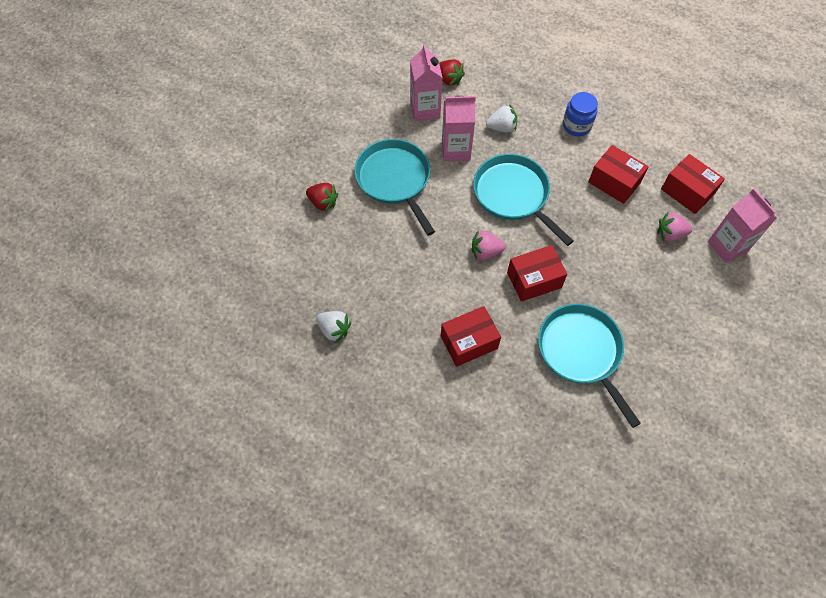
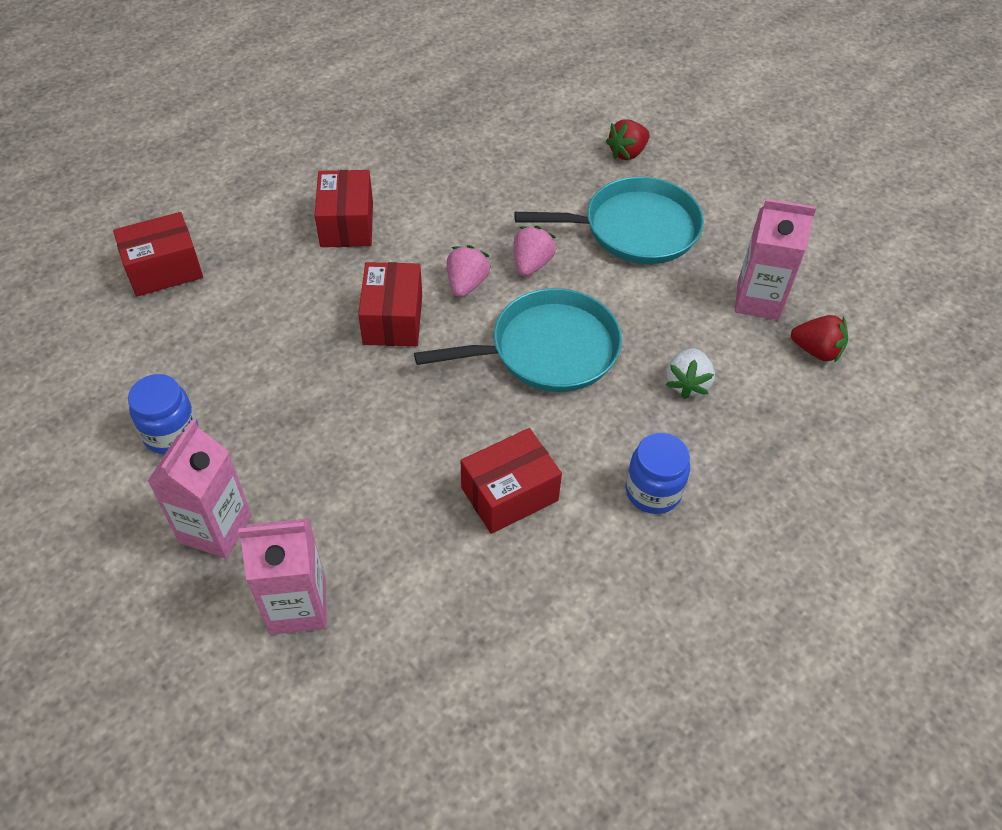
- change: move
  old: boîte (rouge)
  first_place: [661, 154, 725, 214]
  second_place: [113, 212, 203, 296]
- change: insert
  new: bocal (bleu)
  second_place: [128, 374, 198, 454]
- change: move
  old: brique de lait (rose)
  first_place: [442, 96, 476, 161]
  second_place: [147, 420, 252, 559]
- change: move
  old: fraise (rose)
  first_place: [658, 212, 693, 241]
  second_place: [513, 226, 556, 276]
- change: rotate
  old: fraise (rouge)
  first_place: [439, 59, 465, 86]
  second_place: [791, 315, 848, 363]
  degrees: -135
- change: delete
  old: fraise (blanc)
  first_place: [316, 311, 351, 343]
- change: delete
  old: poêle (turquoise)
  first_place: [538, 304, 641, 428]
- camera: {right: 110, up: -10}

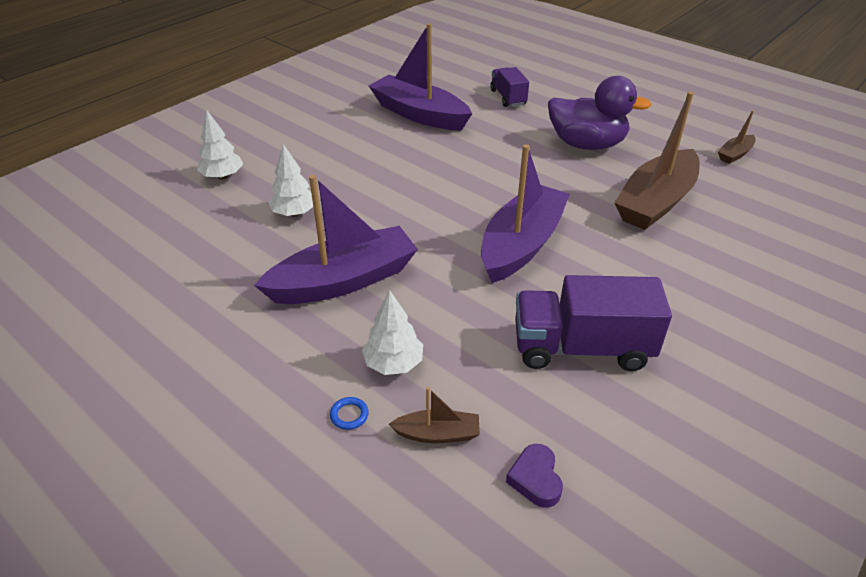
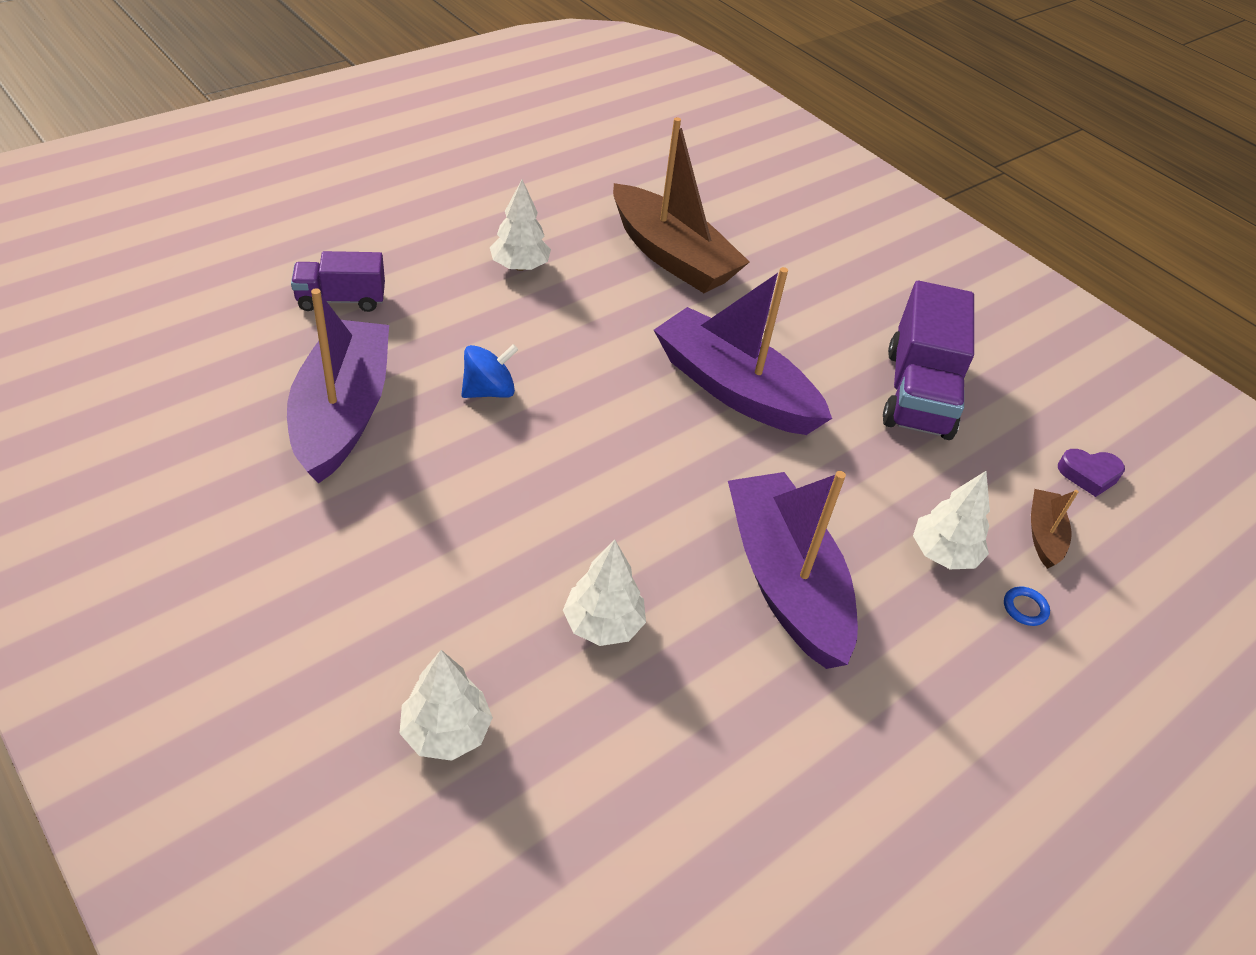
- change: rotate
  old: bateau (violet)
  first_place: [369, 24, 472, 131]
  second_place: [287, 288, 389, 484]
  degrees: 135
- change: insert
  new: toupie (bleu)
  second_place: [461, 344, 518, 398]
- change: replace
  old: canard (violet)
  new: arbre (blanc)
  first_place: [548, 76, 652, 150]
  second_place: [490, 180, 551, 271]
- change: delete
  old: bateau (marron)
  first_place: [718, 110, 756, 164]
- camera: {right: -85, up: 5}

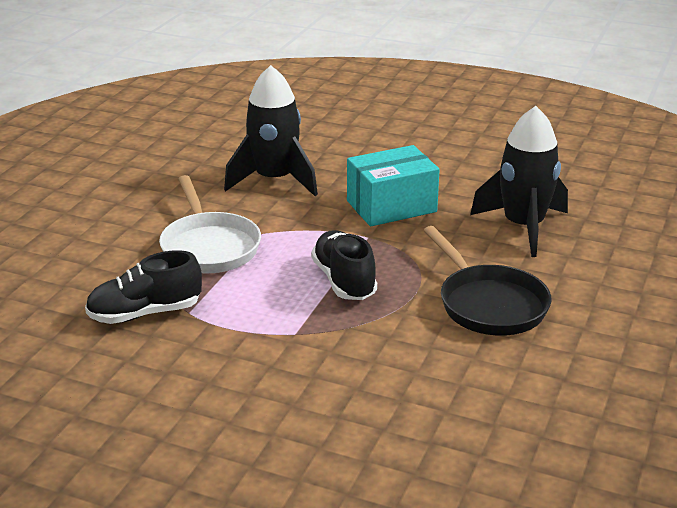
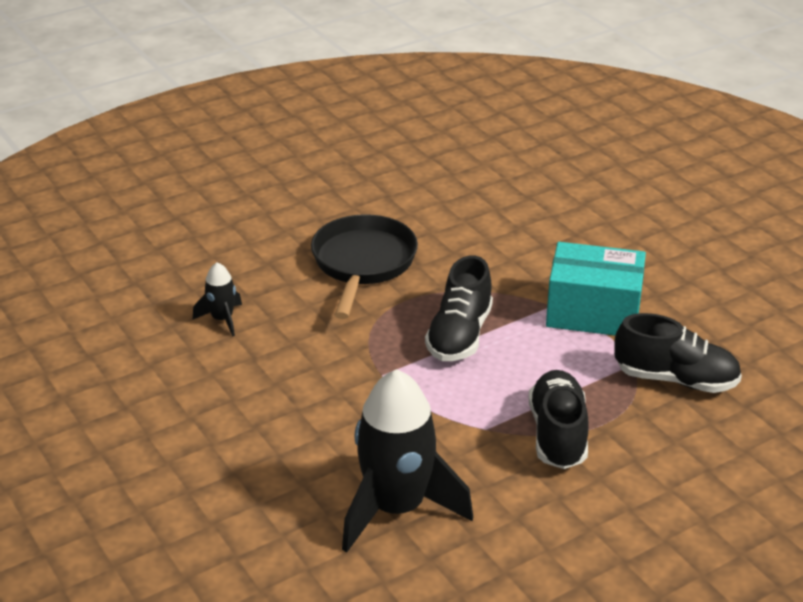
- change: resize
  old: fusée (noir)
  first_place: [470, 106, 568, 257]
  second_place: [193, 262, 242, 337]
  factor: 0.46
- change: replace
  old: poêle (blanc)
  new: chaussure (noir)
  first_place: [159, 175, 261, 273]
  second_place: [529, 370, 588, 469]
- change: move
  old: boîte (turquoise)
  first_place: [347, 145, 440, 227]
  second_place: [546, 242, 646, 335]
- camera: {right: -145, up: 5}

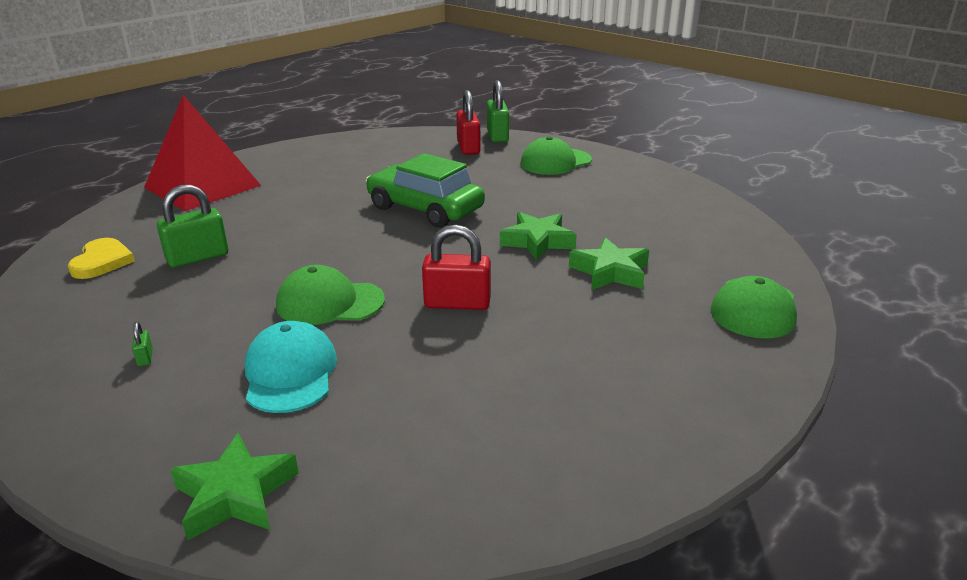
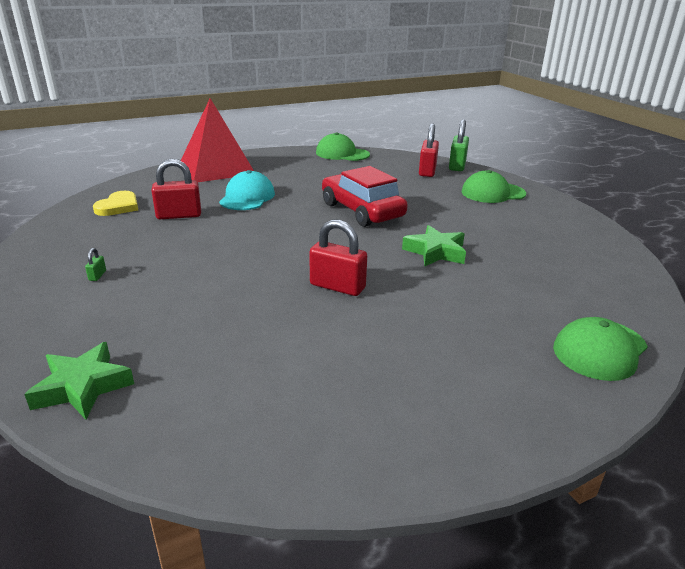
- change: recolor
  old: cadenas (vert)
  new: cadenas (rouge)
  first_place: [157, 184, 228, 268]
  second_place: [151, 159, 201, 219]
- change: move
  old: casquette (turquoise)
  first_place: [245, 321, 337, 413]
  second_place: [219, 170, 275, 210]
- change: move
  old: casquette (vert)
  first_place: [276, 265, 385, 325]
  second_place: [316, 132, 370, 161]
- change: recolor
  old: voiture (vert)
  new: voiture (rouge)
  first_place: [366, 153, 485, 228]
  second_place: [322, 166, 408, 227]
- change: delete
  old: étoile (vert)
  first_place: [569, 237, 649, 290]
- camera: {right: 20, up: 0}

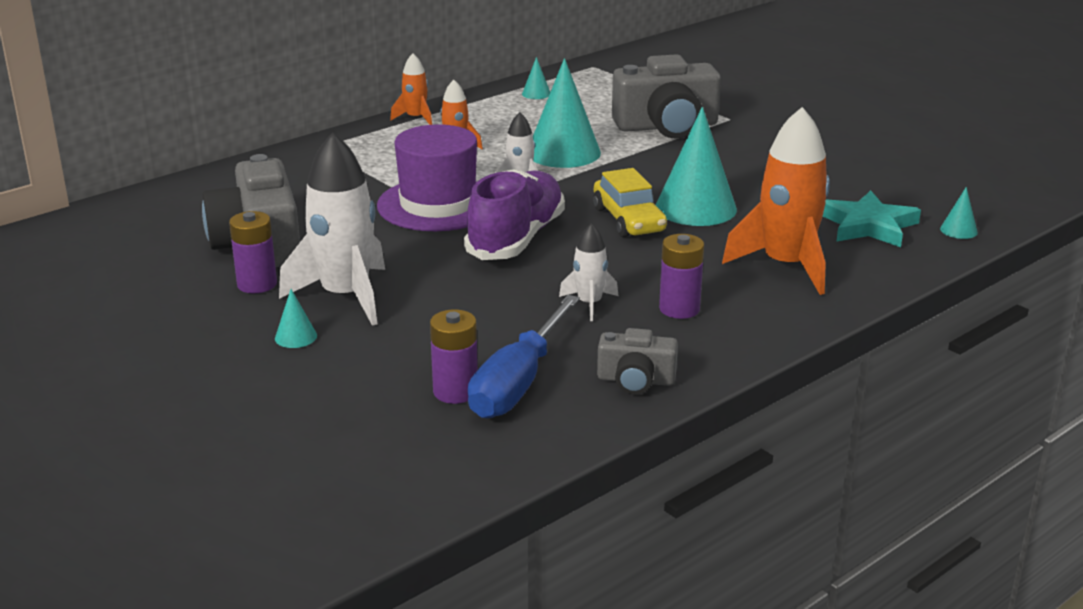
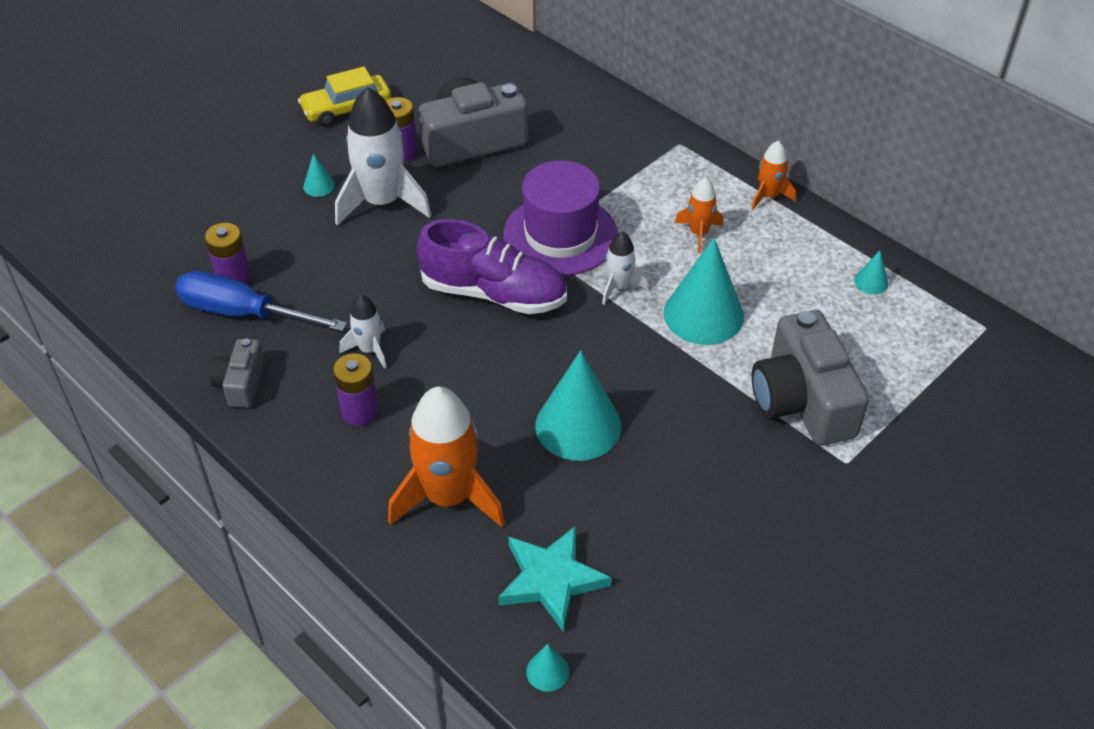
- change: move
  old: voiture (jaune)
  first_place: [593, 168, 667, 237]
  second_place: [298, 66, 391, 127]
- camera: {right: 85, up: 20}

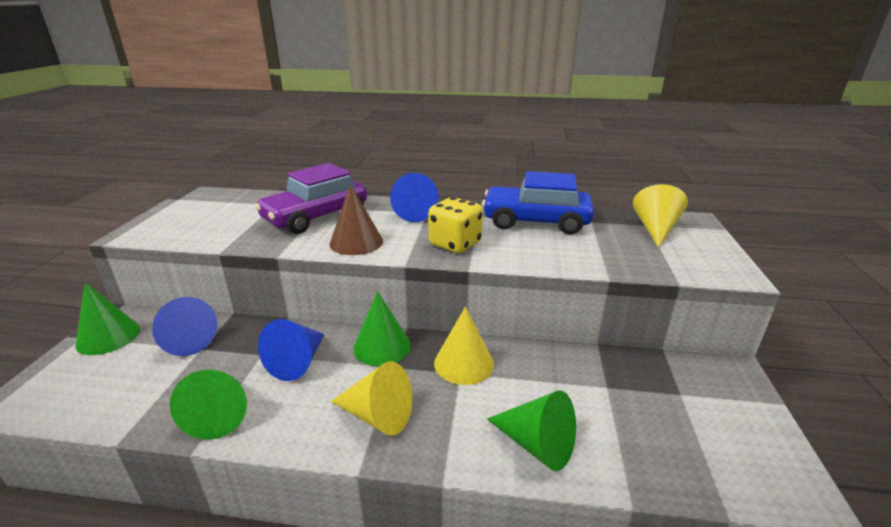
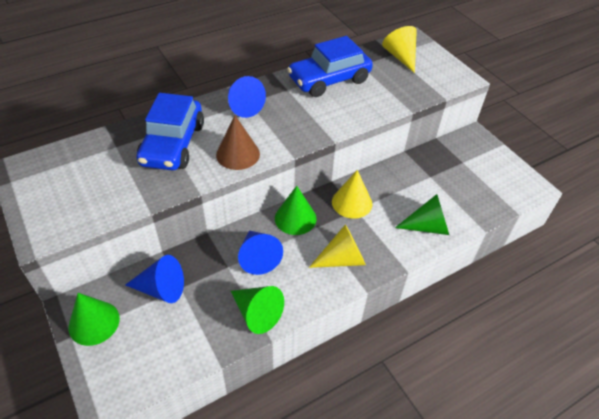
- change: recolor
  old: voiture (violet)
  new: voiture (bleu)
  first_place: [255, 163, 367, 234]
  second_place: [137, 93, 204, 170]
- change: delete
  old: dé (jaune)
  first_place: [428, 197, 483, 253]
- camera: {right: -40, up: 20}

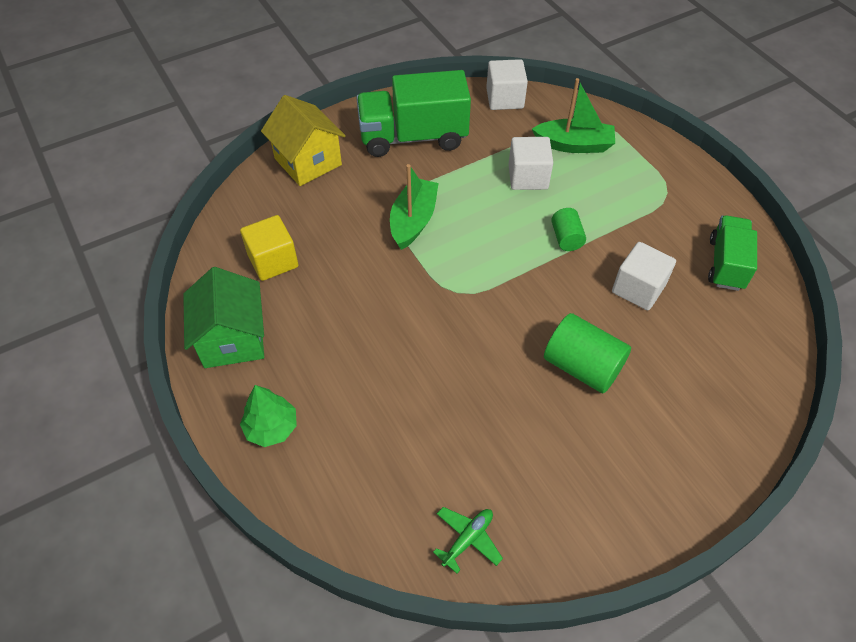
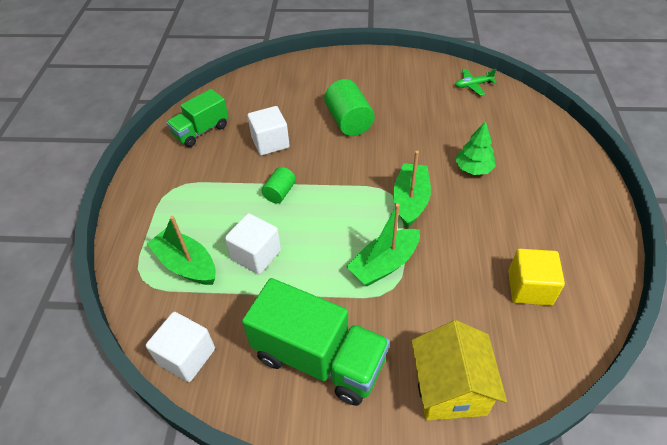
- change: insert
  new: bateau (vert)
  second_place: [393, 151, 431, 228]
- change: move
  old: arbre (vert)
  first_place: [240, 385, 297, 447]
  second_place: [455, 121, 496, 175]
- change: delete
  old: maison (vert)
  first_place: [183, 267, 264, 368]
- camera: {right: -145, up: -5}

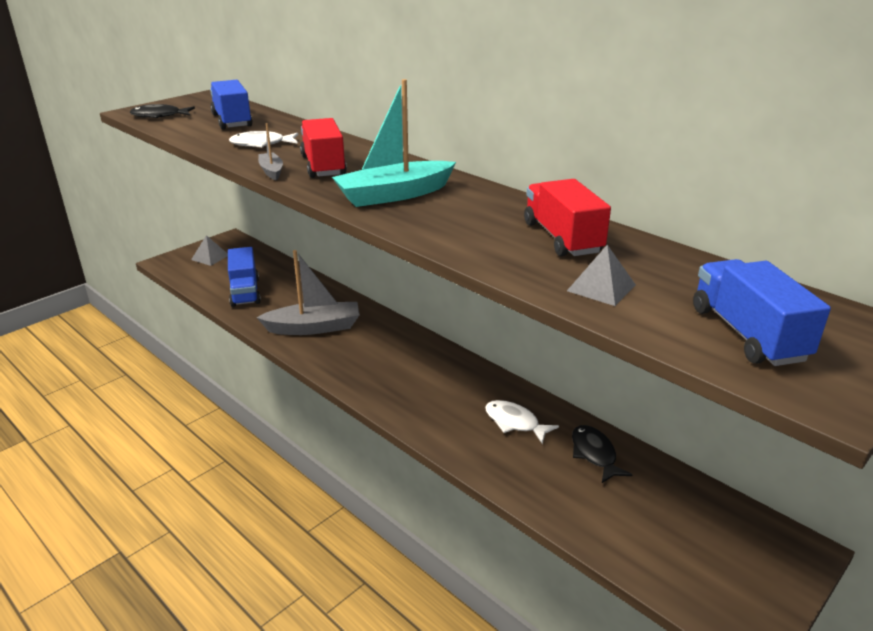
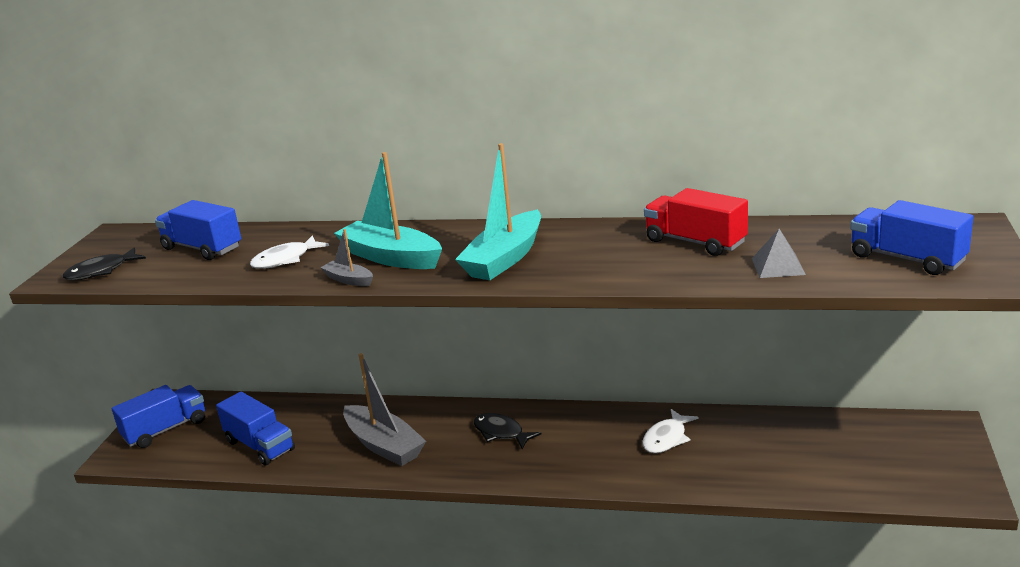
- change: replace
  old: pyramide (gris)
  new: camion (bleu)
  first_place: [191, 235, 228, 266]
  second_place: [112, 385, 205, 448]
- change: replace
  old: camion (rouge)
  new: bateau (turquoise)
  first_place: [300, 118, 347, 178]
  second_place: [334, 152, 442, 269]
- change: rotate
  old: bateau (gris)
  first_place: [256, 250, 360, 335]
  second_place: [343, 353, 426, 466]
  degrees: 90
- change: move
  old: poisson (noir)
  first_place: [572, 425, 632, 483]
  second_place: [474, 413, 541, 449]
- change: rotate
  old: poisson (blanc)
  first_place: [485, 400, 559, 444]
  second_place: [642, 409, 698, 453]
  degrees: -60
- camera: {right: -30, up: -5}

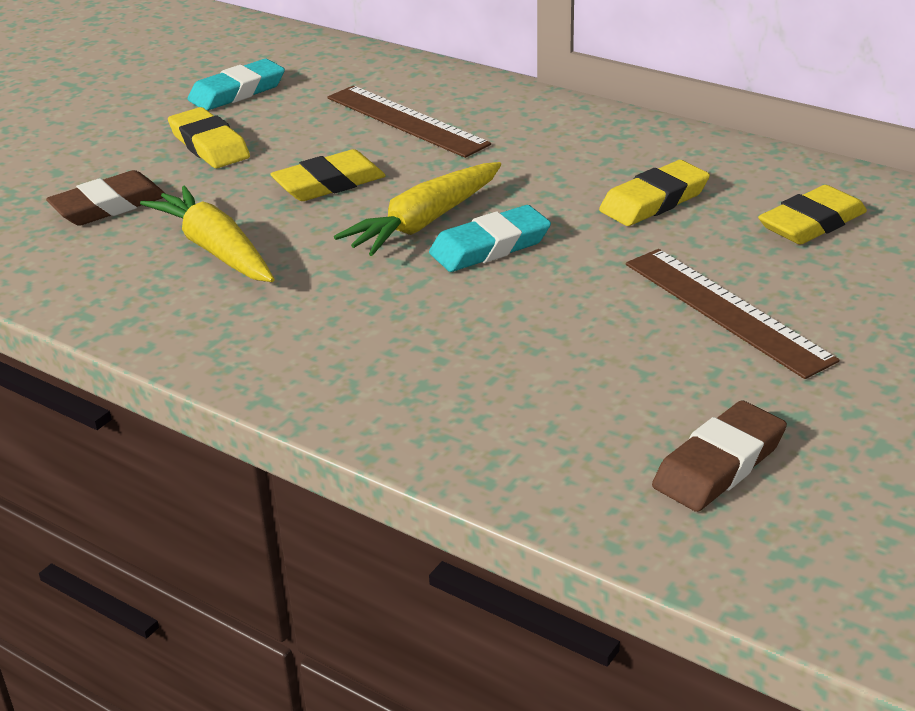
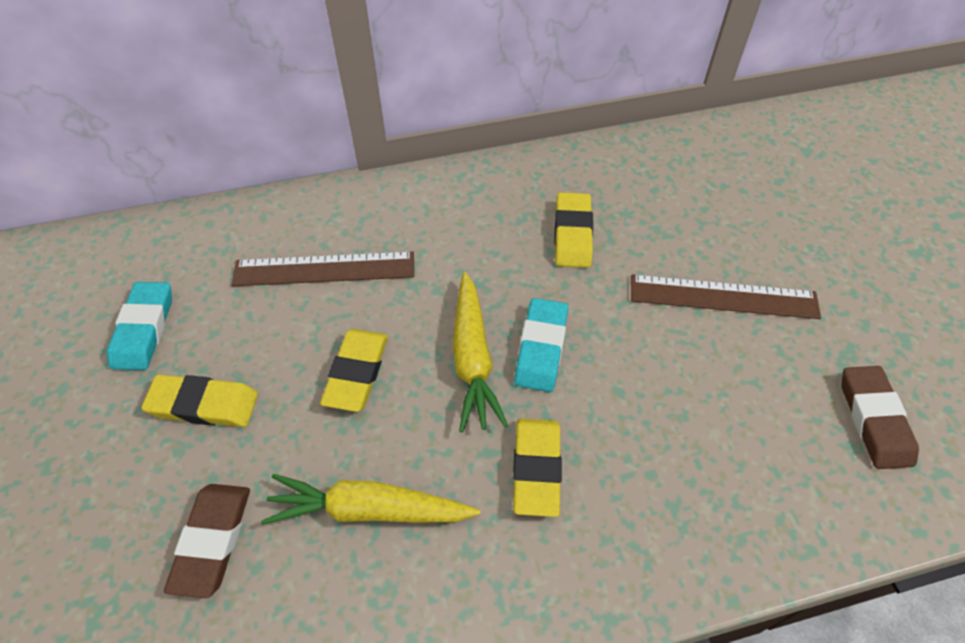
- change: move
  old: gomme (jaune)
  first_place: [758, 185, 867, 245]
  second_place: [513, 419, 562, 517]
- camera: {right: -50, up: 20}

